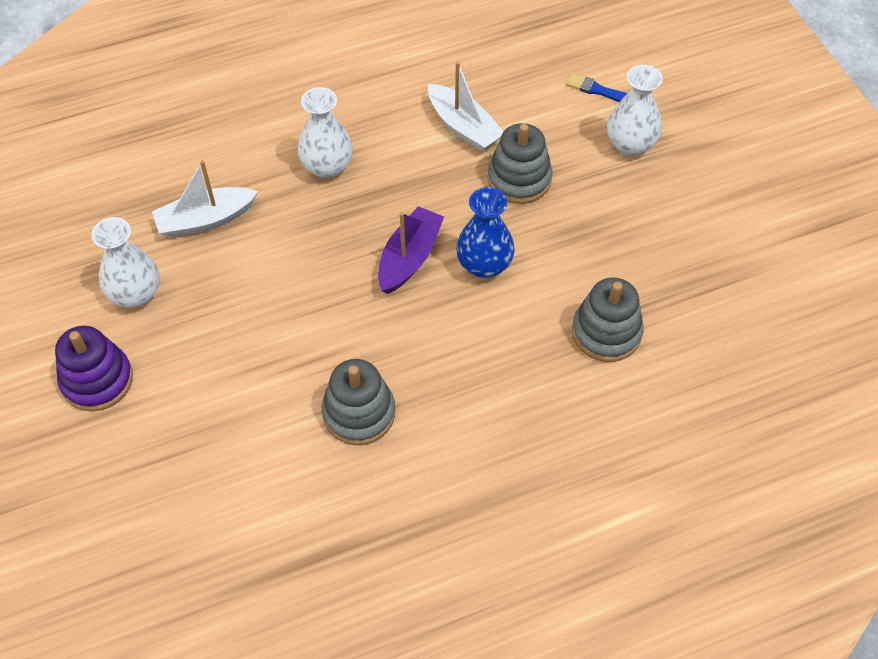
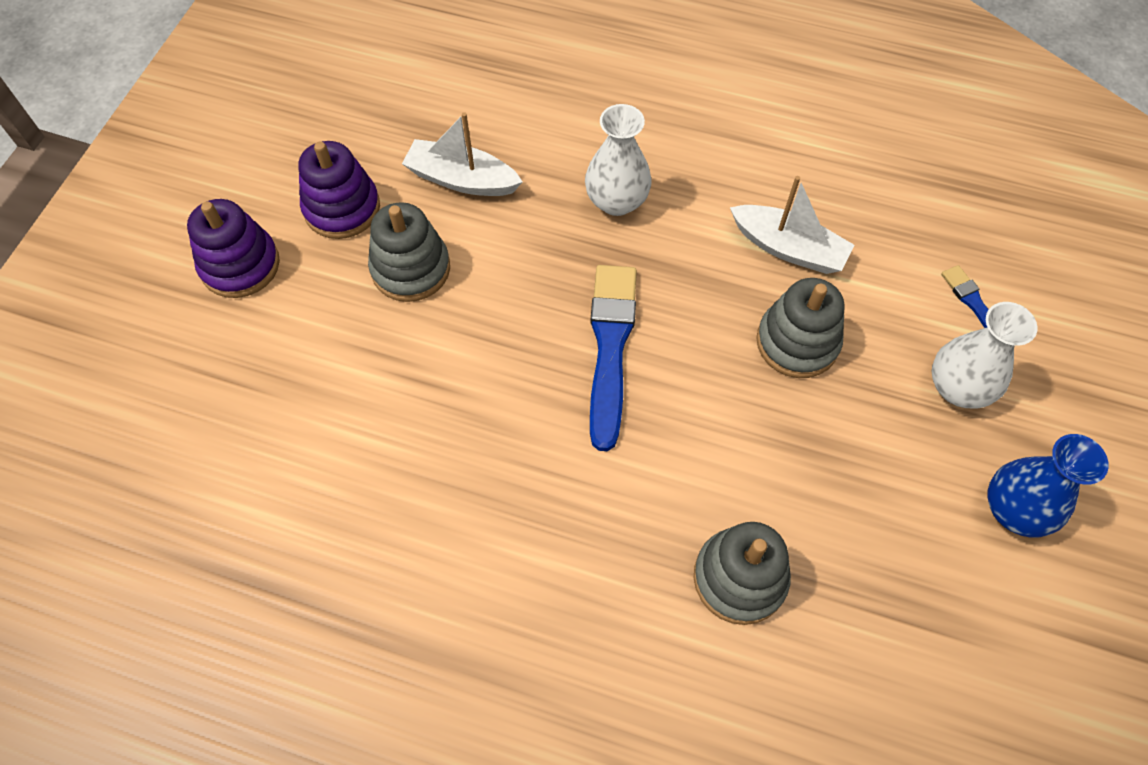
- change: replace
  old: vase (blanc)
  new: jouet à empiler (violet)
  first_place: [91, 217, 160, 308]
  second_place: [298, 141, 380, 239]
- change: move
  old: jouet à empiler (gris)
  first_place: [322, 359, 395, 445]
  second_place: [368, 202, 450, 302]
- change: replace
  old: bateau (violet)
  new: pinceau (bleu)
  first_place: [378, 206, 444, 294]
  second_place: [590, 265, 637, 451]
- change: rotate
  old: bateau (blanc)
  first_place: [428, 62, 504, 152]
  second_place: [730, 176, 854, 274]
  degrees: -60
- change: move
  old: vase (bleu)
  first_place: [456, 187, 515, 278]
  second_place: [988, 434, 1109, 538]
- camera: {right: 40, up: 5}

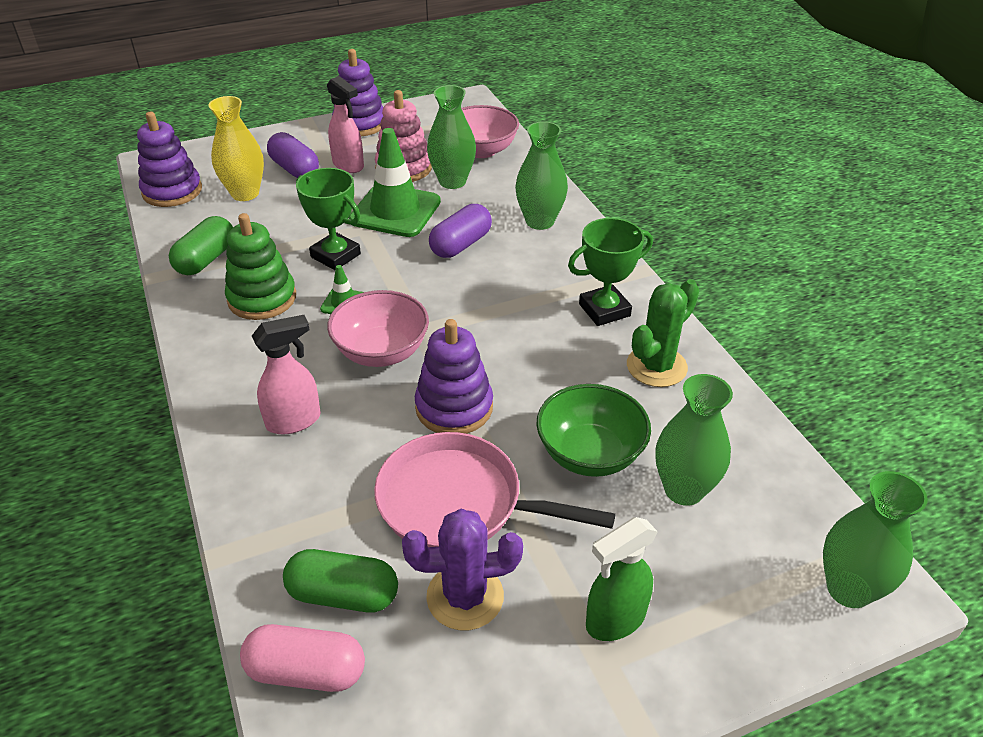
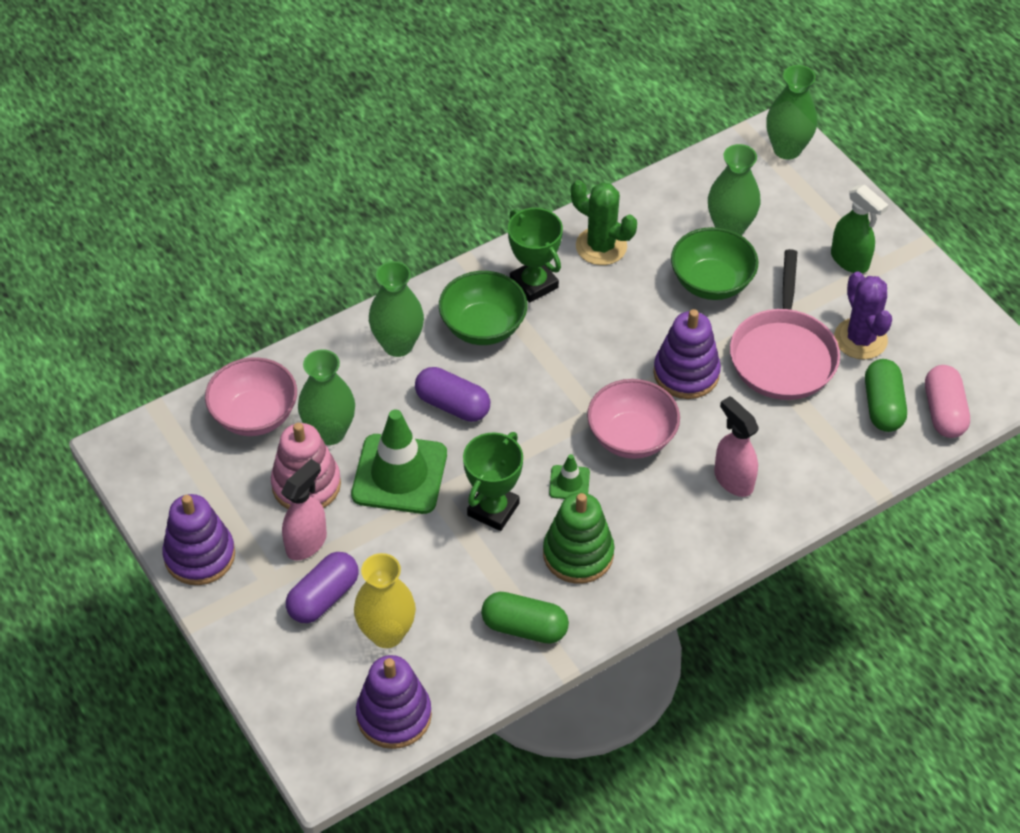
- change: insert
  new: bol (vert)
  second_place: [439, 271, 527, 345]
- camera: {right: -100, up: 10}

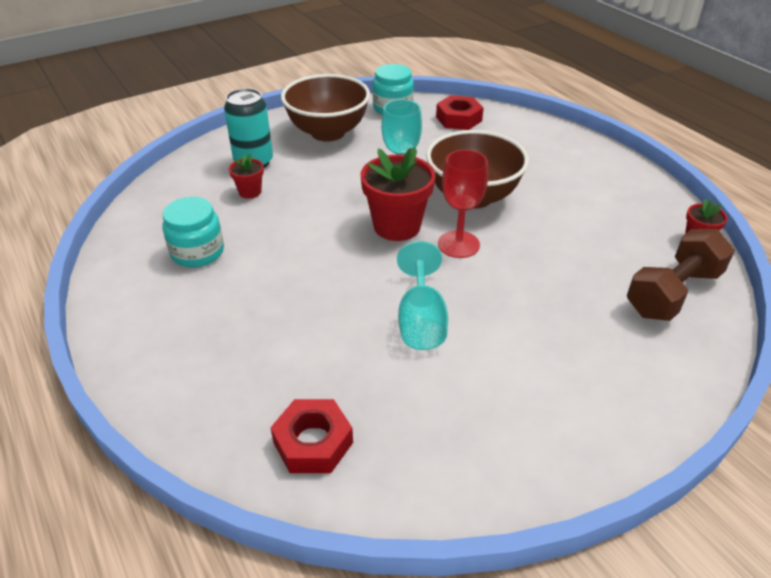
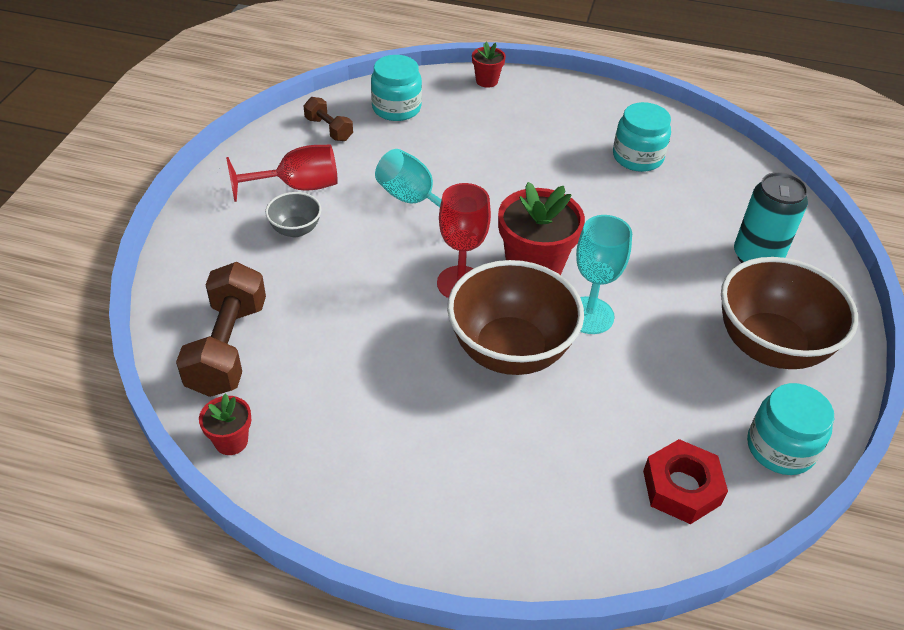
- change: insert
  new: verre à pied (rouge)
  second_place: [226, 145, 338, 202]
- change: insert
  new: bol (gris)
  second_place: [265, 192, 321, 237]
- change: insert
  new: haltère (marron)
  second_place: [303, 97, 353, 141]
- change: replace
  old: écrou (rouge)
  new: bocal (turquoise)
  first_place: [270, 399, 353, 473]
  second_place: [371, 55, 422, 121]
- change: move
  old: pot de fleurs (rouge)
  first_place: [229, 153, 264, 199]
  second_place: [472, 42, 506, 88]
- camera: {right: 135, up: 5}

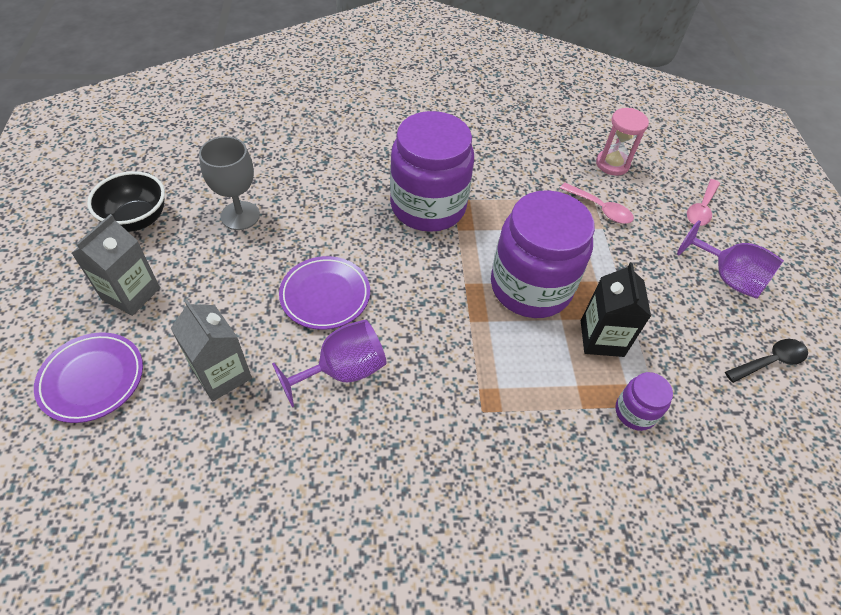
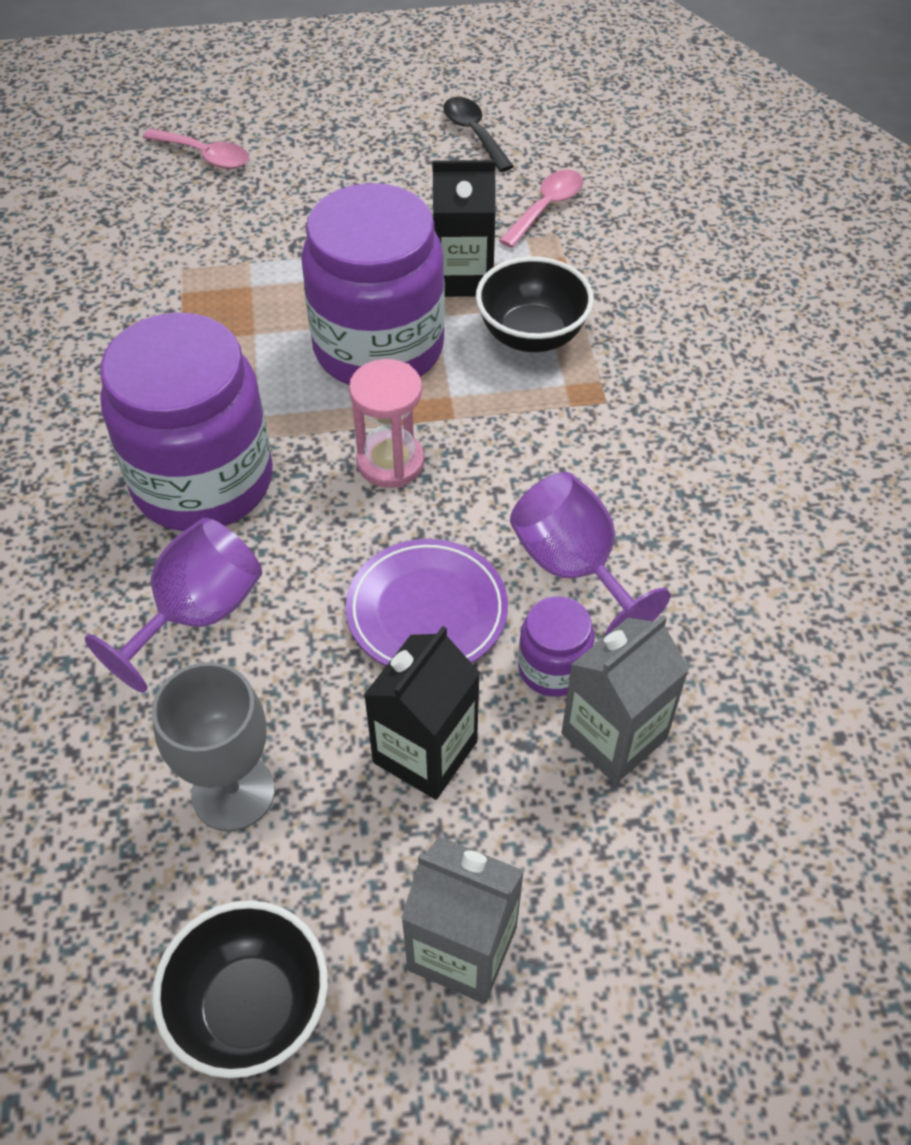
- change: move
  old: verre à pied (violet)
  first_place: [677, 220, 784, 299]
  second_place: [85, 518, 262, 693]
- change: move
  old: sablier (rose)
  first_place: [596, 108, 649, 176]
  second_place: [349, 359, 424, 488]
- change: insert
  new: brique de lait (noir)
  second_place: [364, 626, 480, 800]
- change: insert
  new: bol (noir)
  second_place: [476, 256, 594, 352]
- change: move
  old: cuillère (rose)
  first_place: [560, 183, 634, 224]
  second_place: [499, 170, 583, 248]
- change: move
  old: bocal (violet)
  first_place: [615, 372, 673, 431]
  second_place: [518, 596, 595, 697]
- change: delete
  old: assiette (violet)
  first_place: [34, 332, 143, 423]
- camera: {right: -90, up: 0}

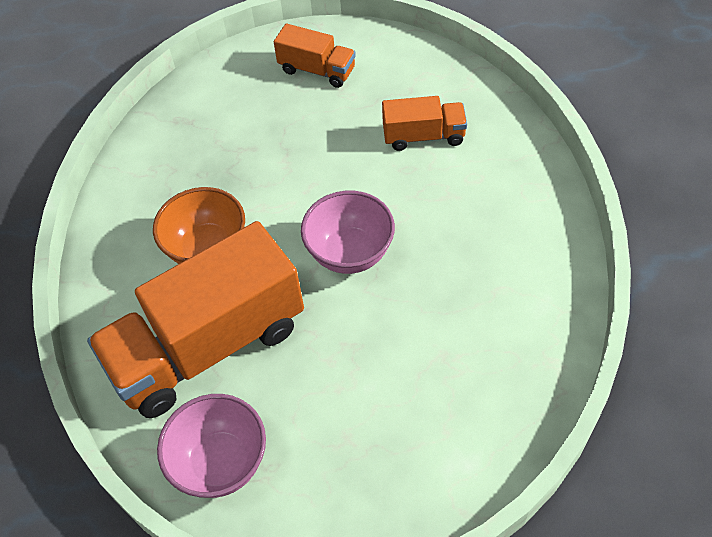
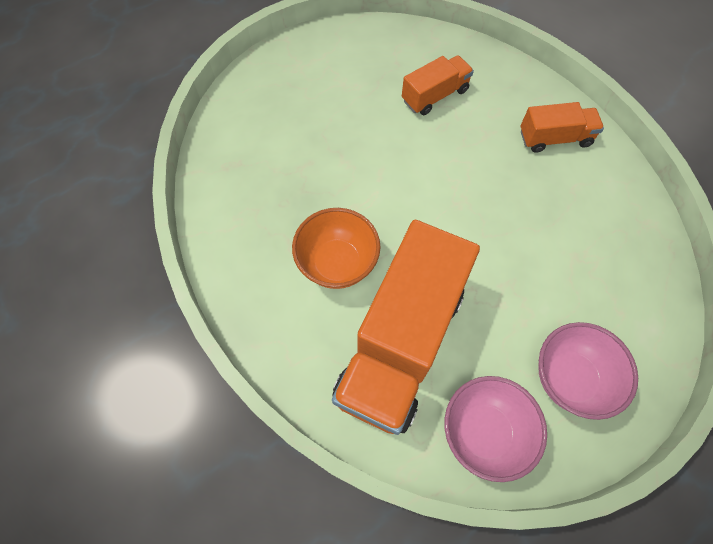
- change: move
  old: camion (orange)
  first_place: [274, 24, 356, 88]
  second_place: [521, 102, 604, 153]
- change: move
  old: bol (rose)
  first_place: [301, 191, 395, 274]
  second_place: [538, 322, 638, 420]
- camera: {right: -35, up: 10}

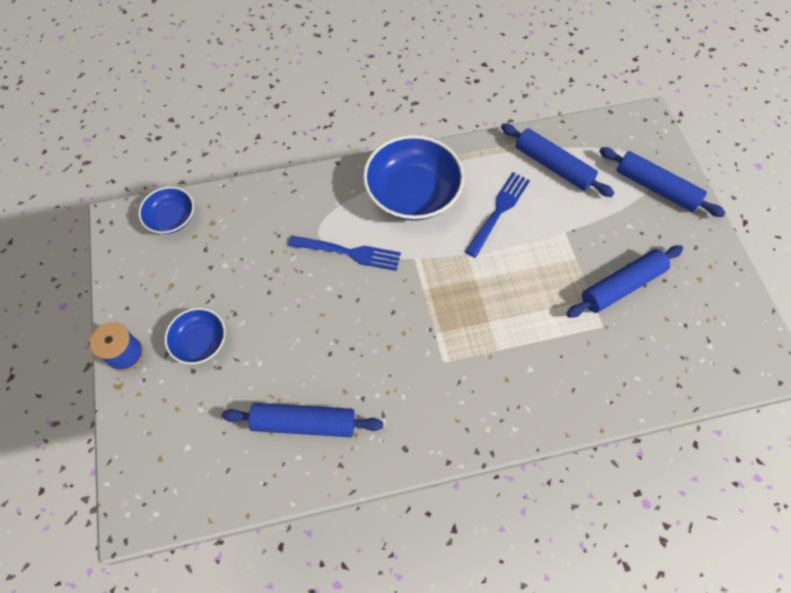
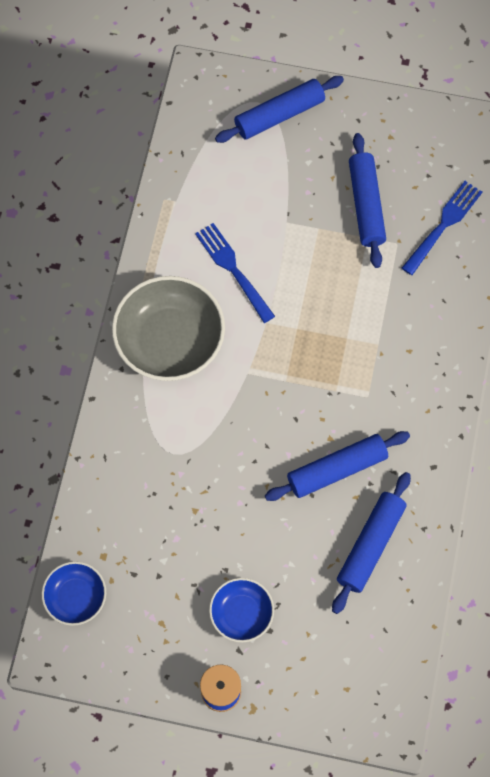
- change: recolor
  old: bol (bleu)
  new: bol (gris)
  first_place: [363, 135, 464, 221]
  second_place: [112, 276, 225, 381]
- change: move
  old: rouleau à pâtisserie (bleu)
  first_place: [501, 123, 614, 197]
  second_place: [265, 431, 410, 501]
- change: move
  old: fourchette (bleu)
  first_place: [288, 236, 401, 271]
  second_place: [402, 181, 482, 275]
- camera: {right: -65, up: 5}

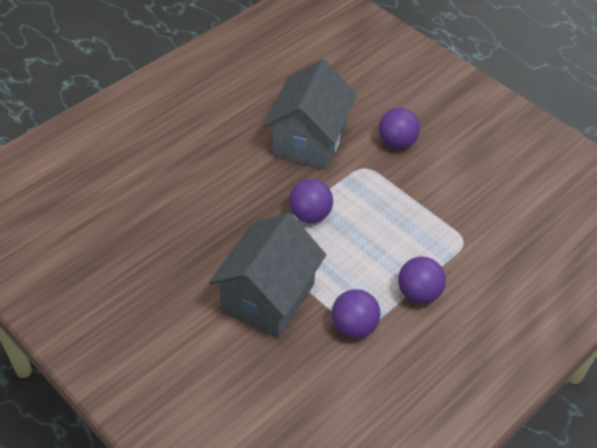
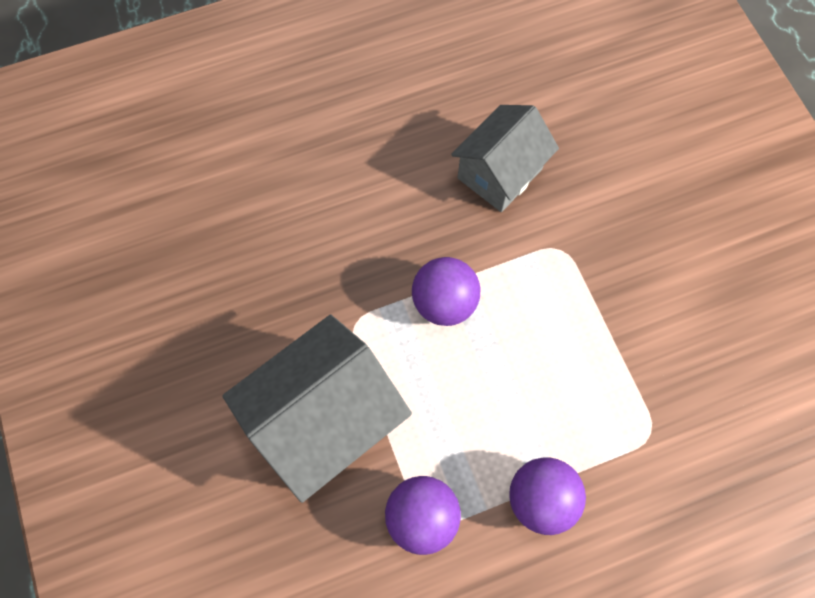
- change: resize
  old: maison (gris)
  first_place: [263, 59, 357, 170]
  second_place: [451, 105, 559, 212]
  factor: 0.66
- change: delete
  old: balle (violet)
  first_place: [378, 108, 420, 149]
- camera: {right: 25, up: 20}

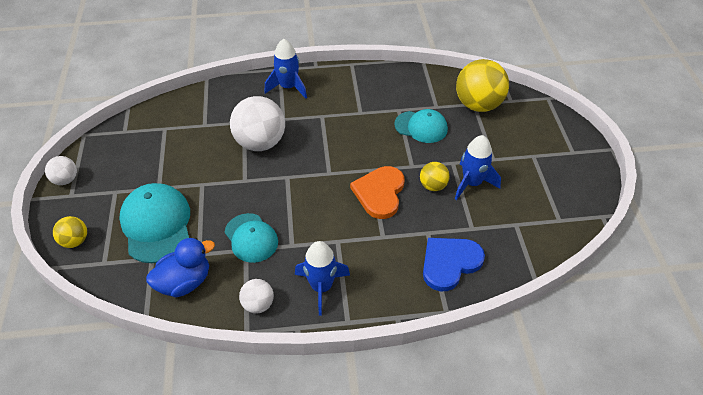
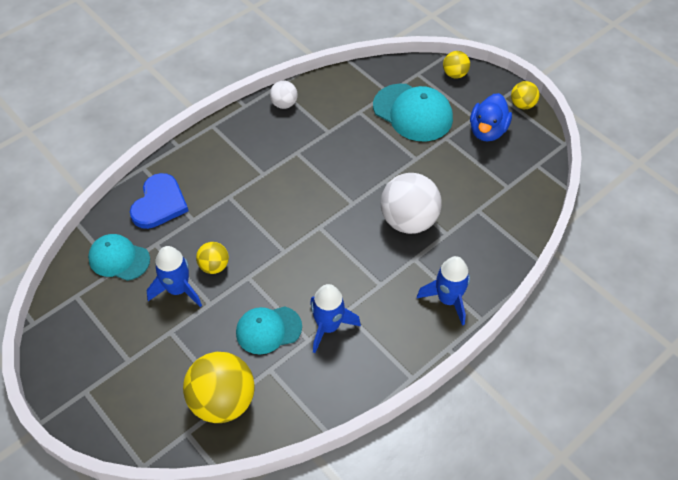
- change: move
  old: casquette (turquoise)
  first_place: [225, 213, 278, 263]
  second_place: [88, 234, 150, 281]
- change: move
  old: fusée (bleu)
  first_place: [295, 241, 350, 316]
  second_place: [310, 284, 361, 353]
- change: move
  old: canard (bleu)
  first_place: [146, 237, 215, 297]
  second_place: [470, 93, 512, 142]
- change: recolor
  old: balle (blanc)
  new: balle (jaune)
  first_place: [45, 156, 77, 185]
  second_place: [511, 81, 540, 109]
- change: delete
  old: cœur (orange)
  first_place: [350, 166, 405, 219]
- camera: {right: 145, up: 5}

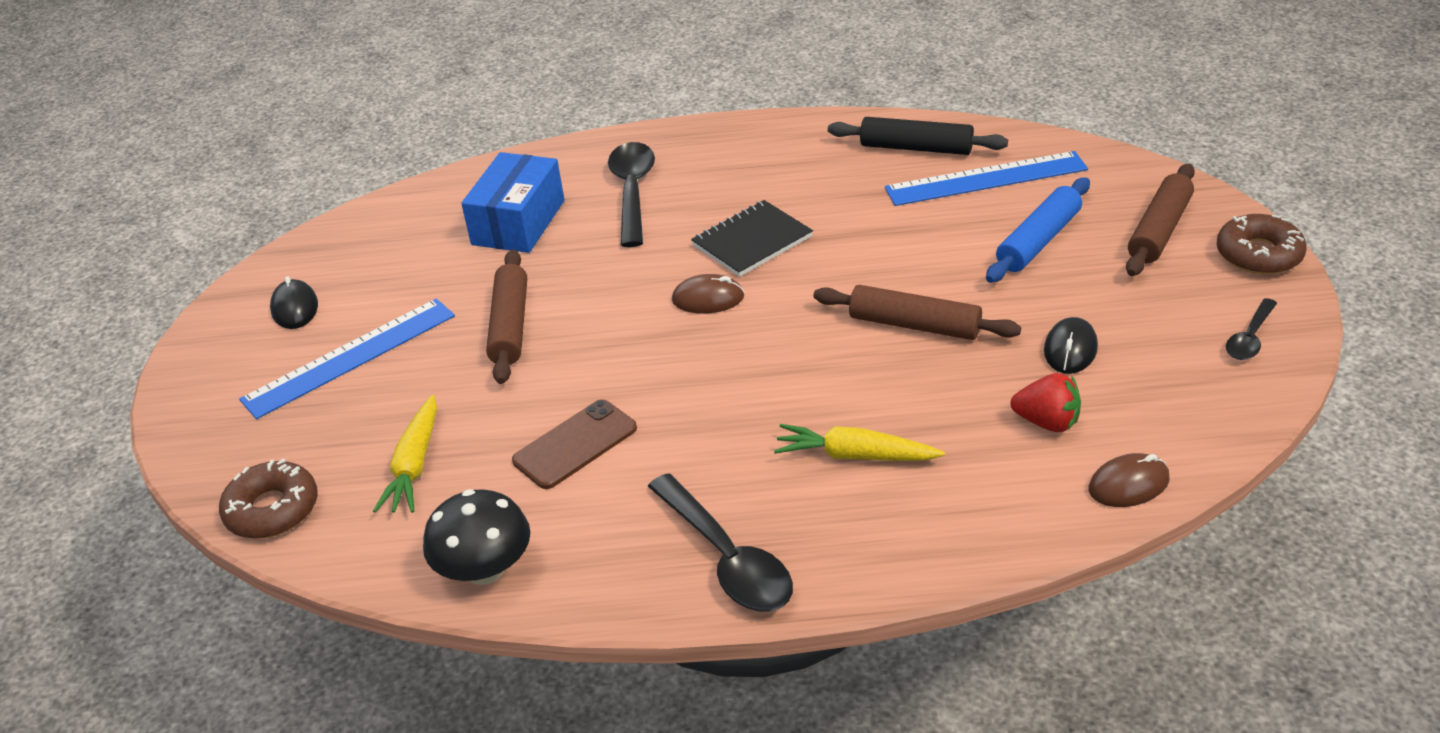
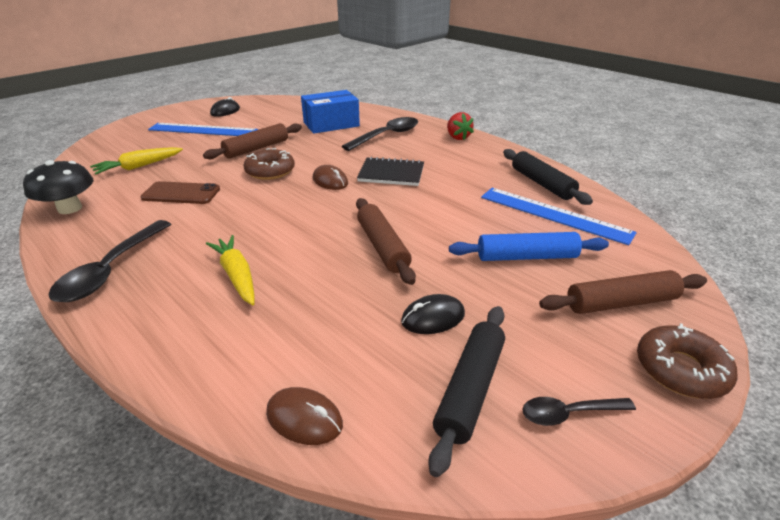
- change: move
  old: beignet (marron)
  first_place: [219, 458, 318, 539]
  second_place: [244, 148, 295, 180]
- change: insert
  new: rouleau à pâtisserie (noir)
  second_place: [428, 306, 505, 477]
- change: move
  old: fraise (rouge)
  first_place: [1010, 373, 1081, 432]
  second_place: [447, 112, 474, 140]
- camera: {right: 45, up: -5}

